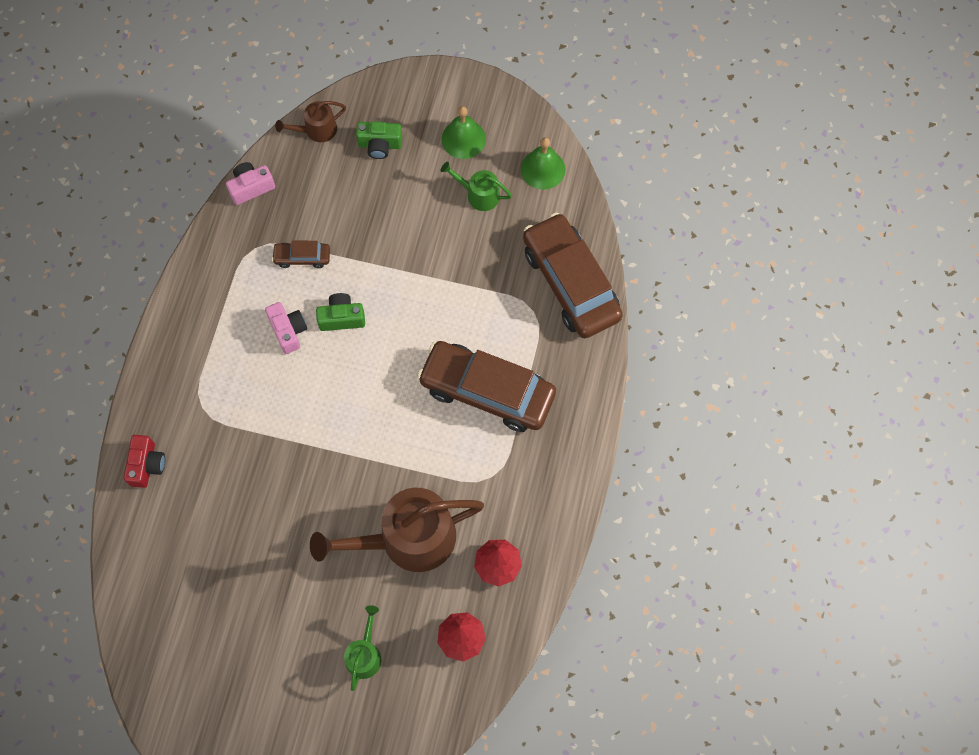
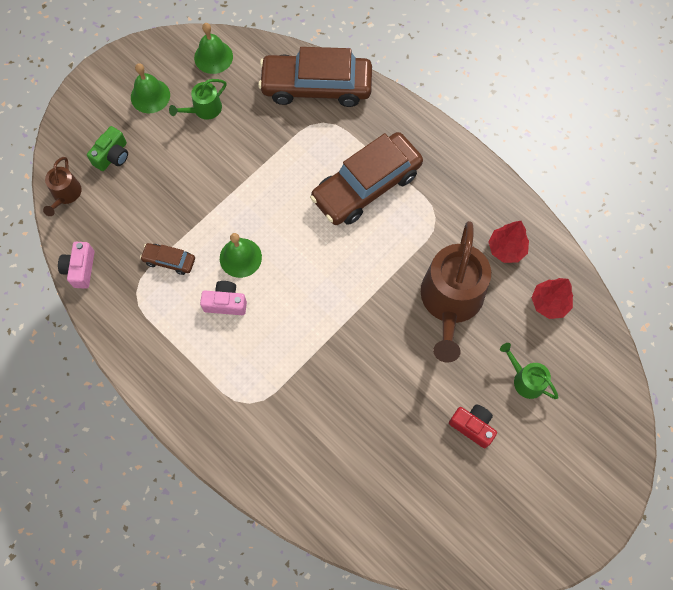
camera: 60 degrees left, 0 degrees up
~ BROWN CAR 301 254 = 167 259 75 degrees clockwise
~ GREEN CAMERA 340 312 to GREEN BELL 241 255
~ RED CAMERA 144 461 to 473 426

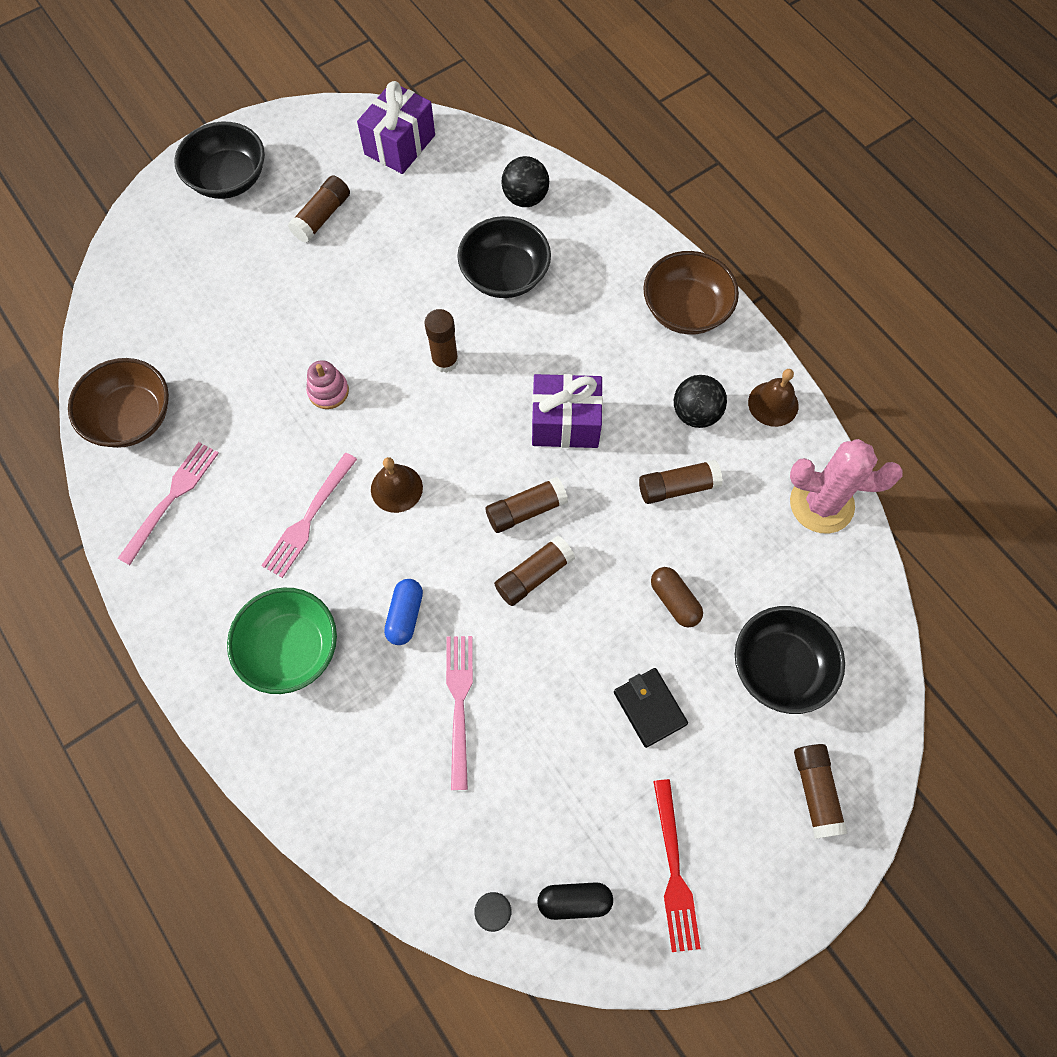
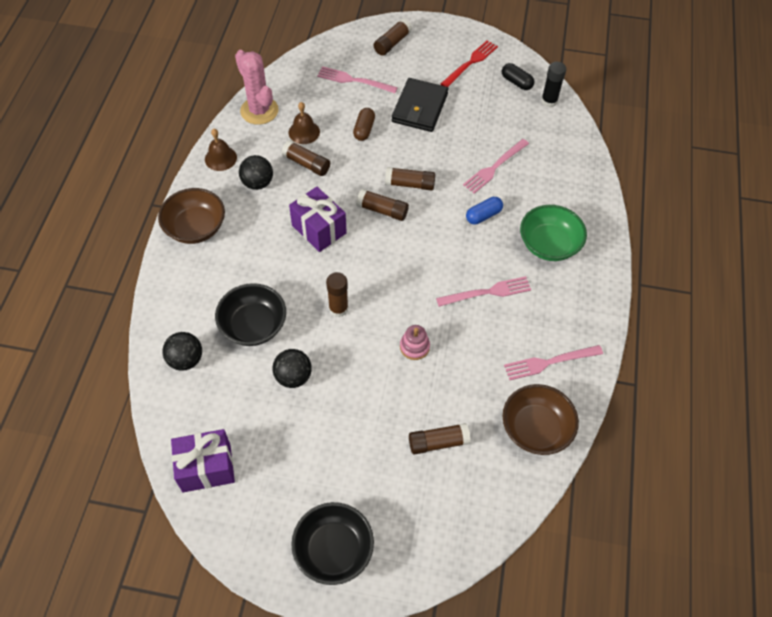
camera: 135 degrees left, 10 degrees down
~ BROWN GLUE STICK 319 209 to 440 439
~ BROWN BELL 397 485 to 304 123
~ BLACK BOWL 790 660 to PINK FORK 357 79
~ BLACK WALLET 651 708 = 420 105 x1.61
+ BLACK BALL 292 368

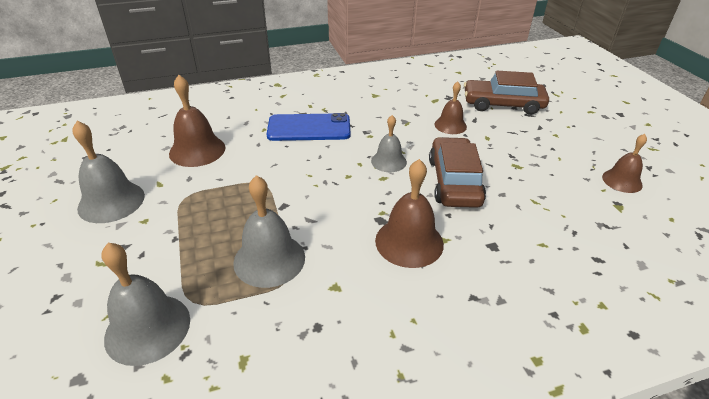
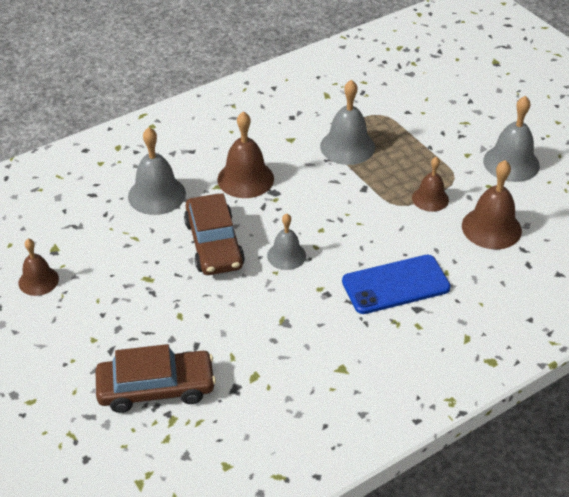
camera: 165 degrees right, 5 degrees up
~ BROWN BELL 450 107 to 430 184
~ GREY BELL 145 304 to 157 171

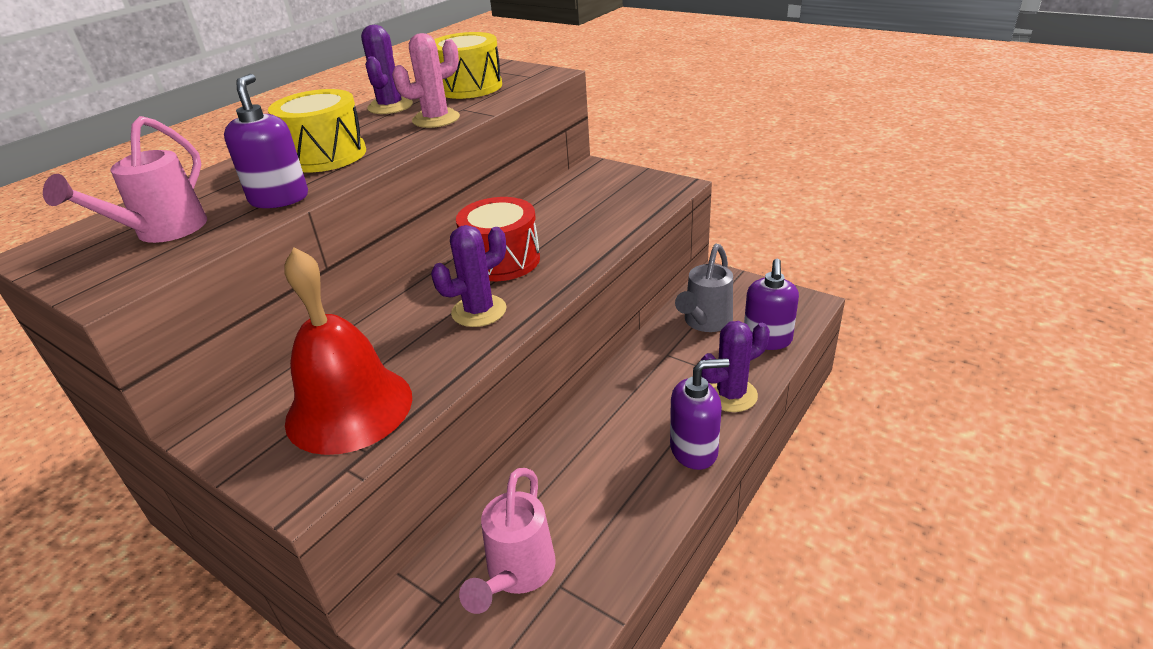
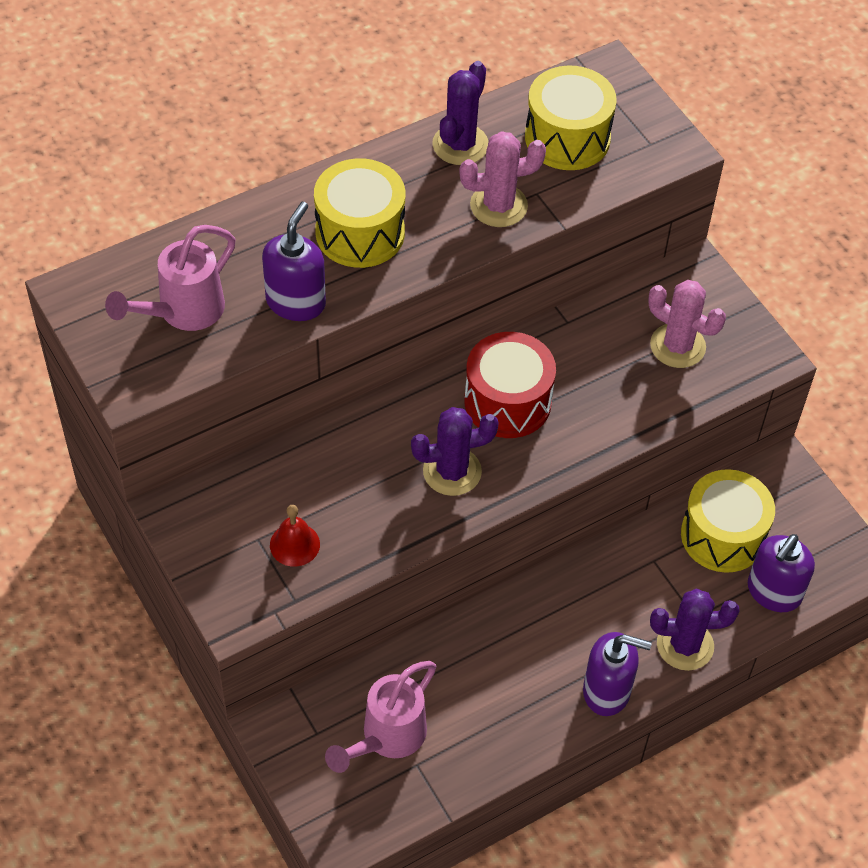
camera: 20 degrees right, 20 degrees up
~ GREY WATERING CAN 704 288 to YELLOW DRUM 728 521
~ RED BELL 348 351 = 295 536 x0.43
+ PINK CACTUS 687 324

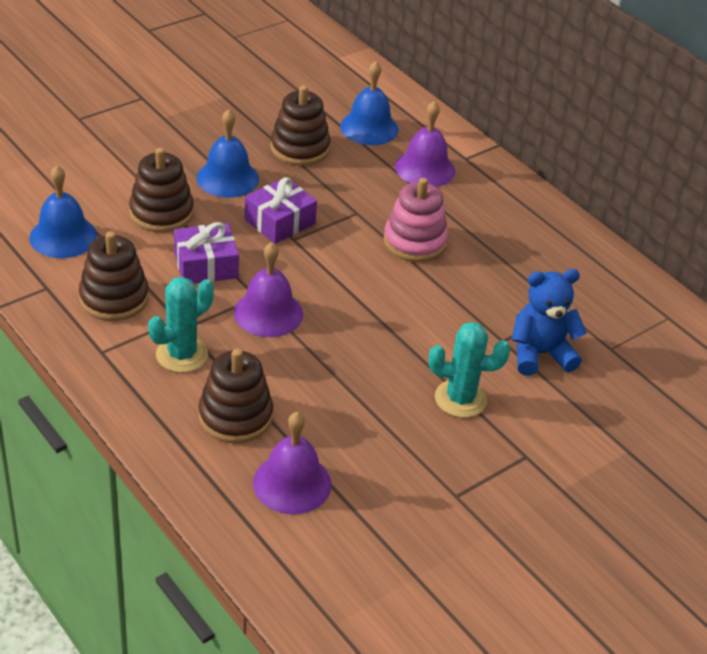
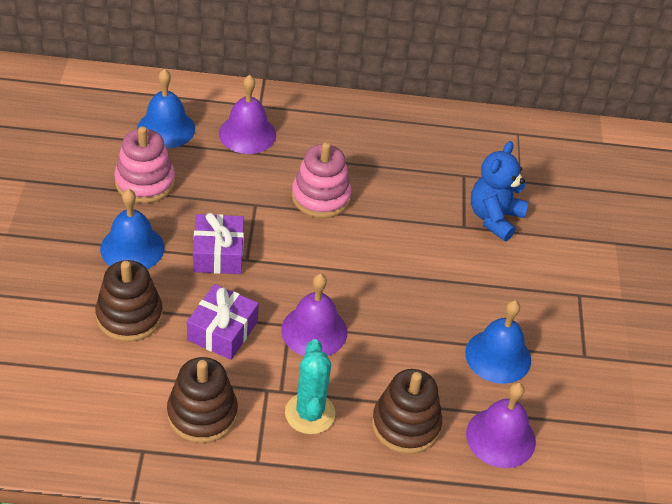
camera: 50 degrees left, 5 degrees up
~ BROWN STACKING TOY 300 125 to PINK STACKING TOY 144 164
~ BLUE BELL 63 212 to 498 342
- TURQUOISE CACTUS 469 370

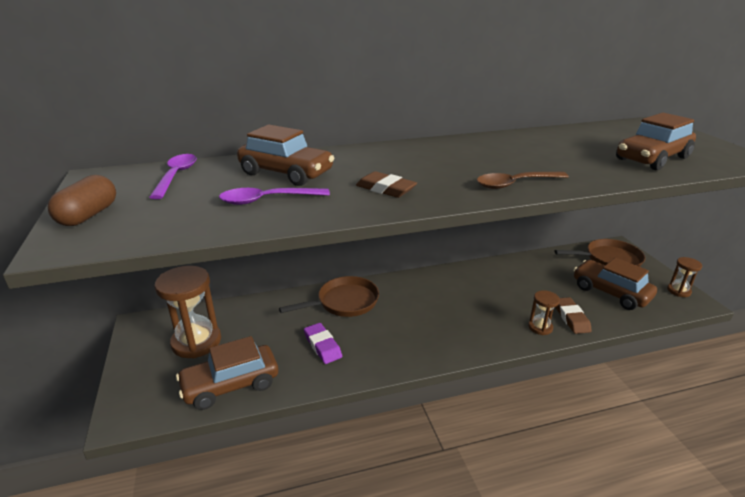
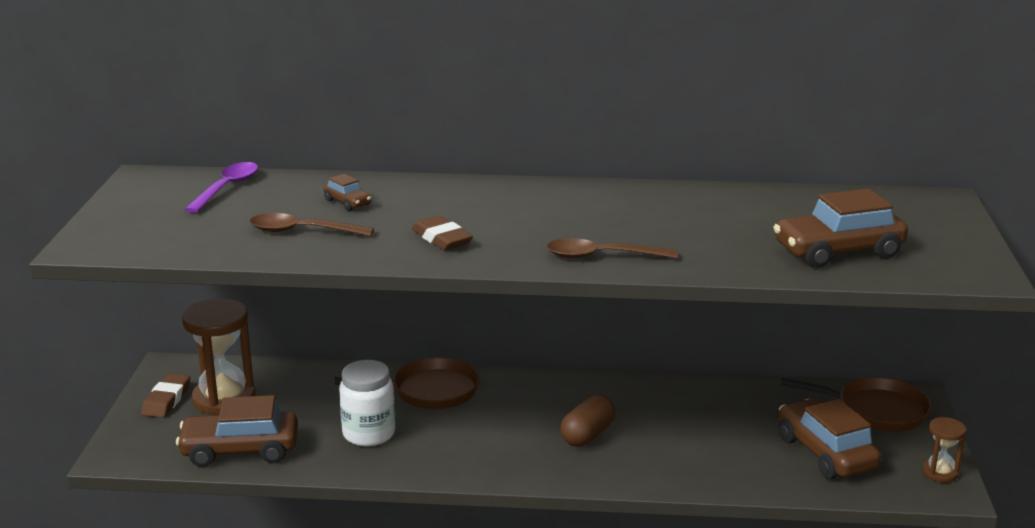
camera: 20 degrees right, 5 degrees down
~ BROWN CAR 285 155 = 347 192 x0.47
~ BROWN CAPSULE 82 200 to 587 420
~ PURPLE SPOON 274 196 to BROWN SPOON 312 224
- BROWN HOURGLASS 544 312
~ BROWN ERASER 573 315 to 165 395
~ PURPLE ERASER 323 343 to WHITE JAR 367 403

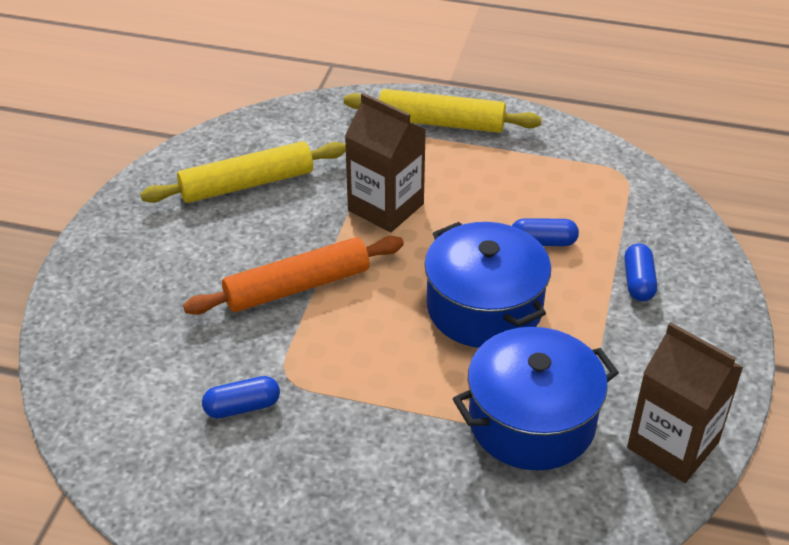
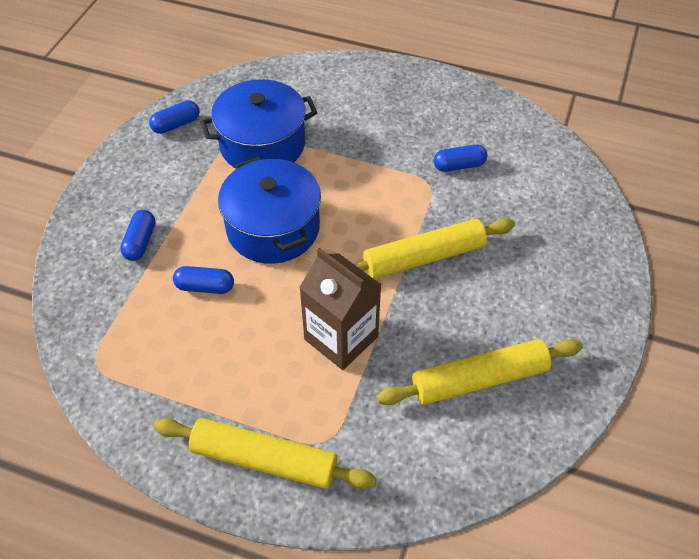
camera: 175 degrees left, 10 degrees up
~ ORANGE ROLLING PIN 293 275 to YELLOW ROLLING PIN 434 248
~ BROWN CARTON 685 402 to BLUE CAPSULE 174 117

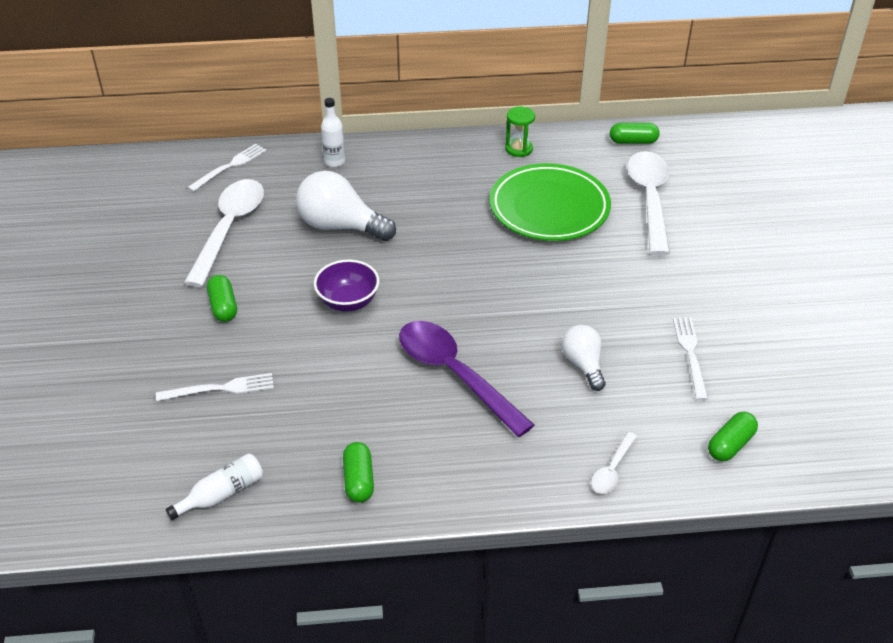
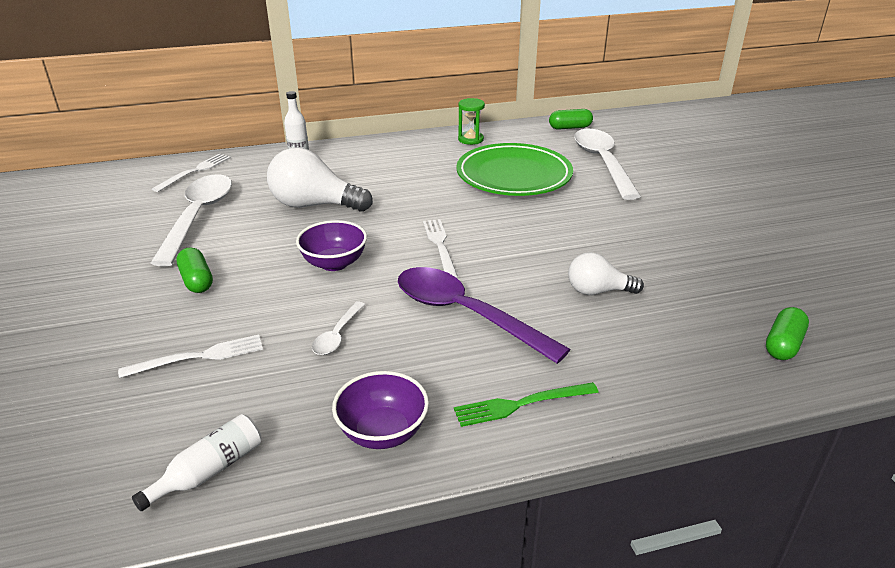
camera: 10 degrees left, 10 degrees down
~ WHITE FORK 690 358 to 440 248
~ WHITE LIGHT BULB 583 358 = 606 273 60 degrees counterclockwise
~ WHITE SPOON 614 463 to 338 328
~ GREEN CAPSULE 358 472 to PURPLE BOWL 380 410
+ GREEN FORK 526 404

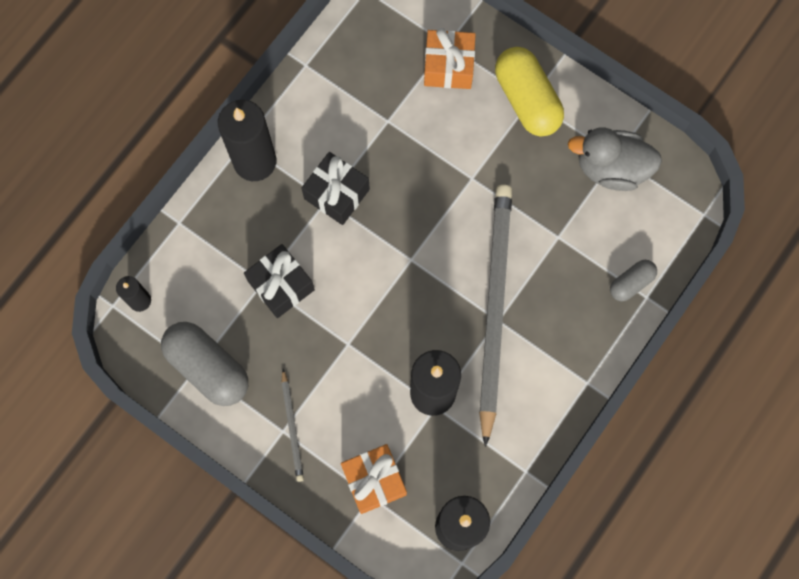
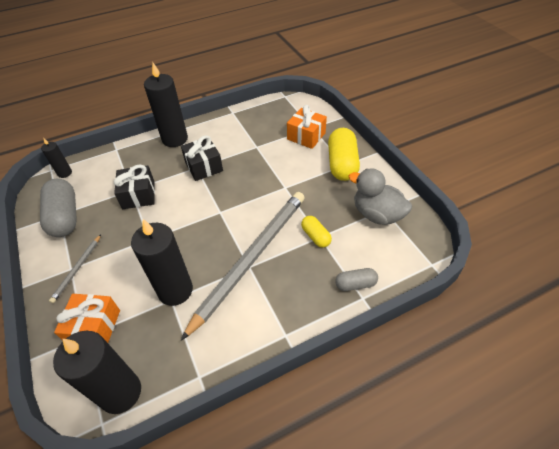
camera: 30 degrees right, 25 degrees down
+ YELLOW CAPSULE 316 232

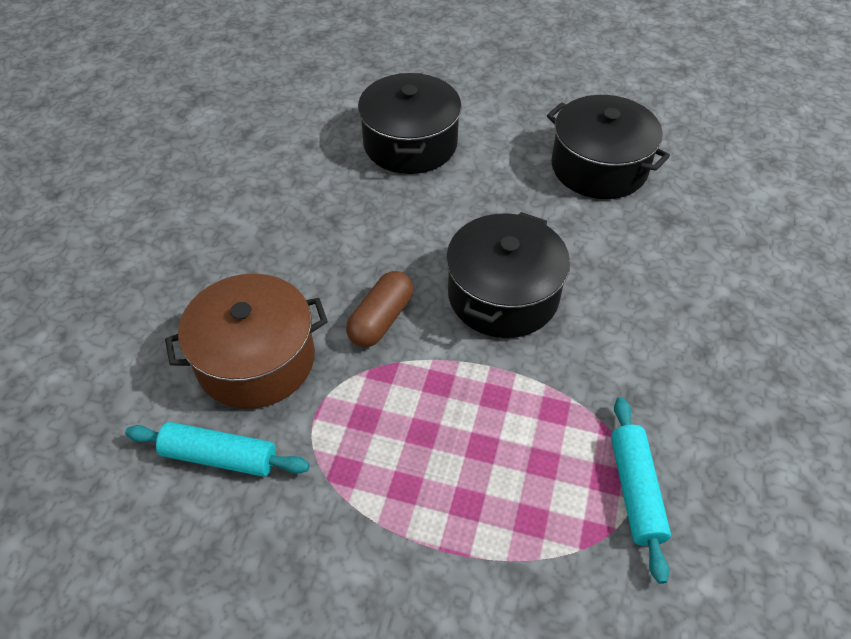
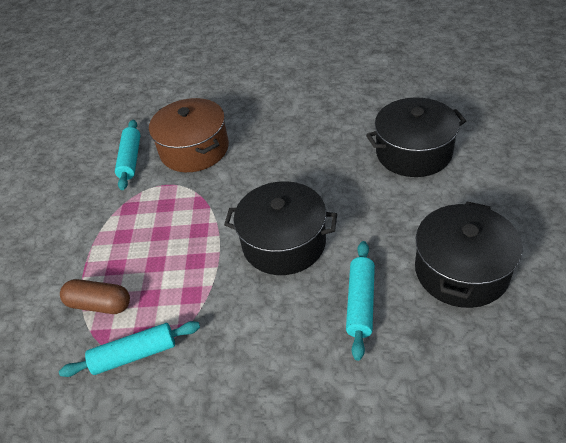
camera: 80 degrees right, 5 degrees down
~ BROWN CAPSULE 379 309 to 95 296
+ TURQUOISE ROLLING PIN 360 301

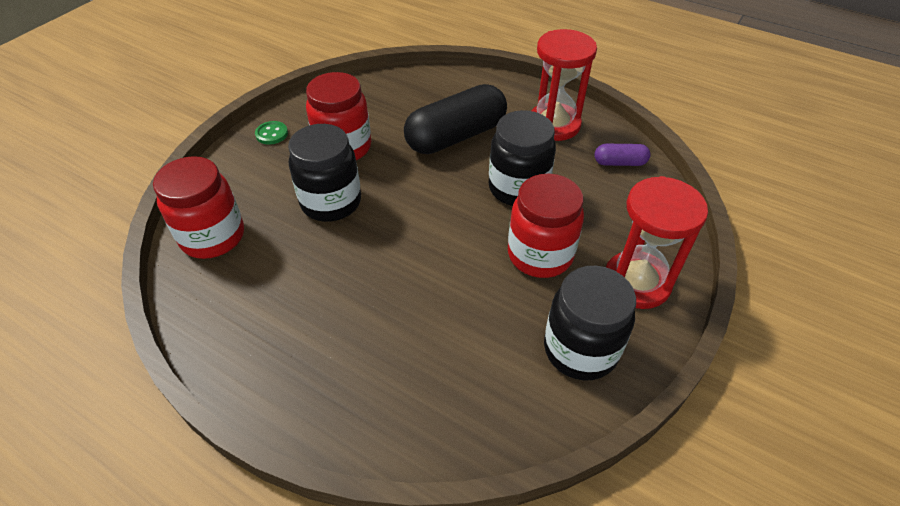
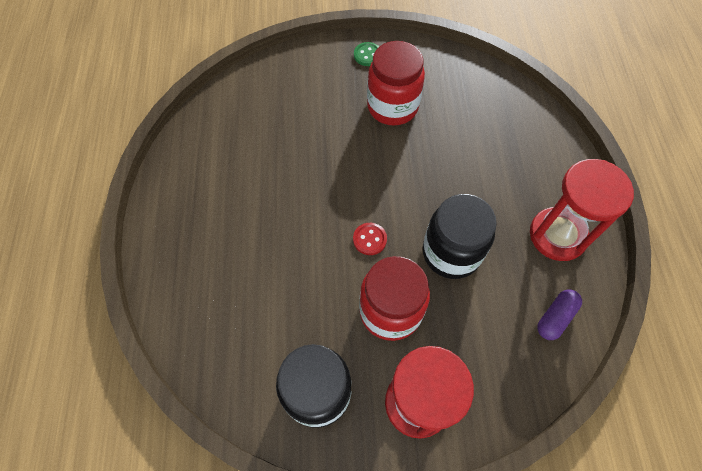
camera: 55 degrees right, 15 degrees up
- BLACK CAPSULE 455 119
- BLACK JAR 324 173
~ PURPLE CAPSULE 622 155 = 559 315 75 degrees clockwise
- RED JAR 198 207
+ RED BUTTON 370 239

